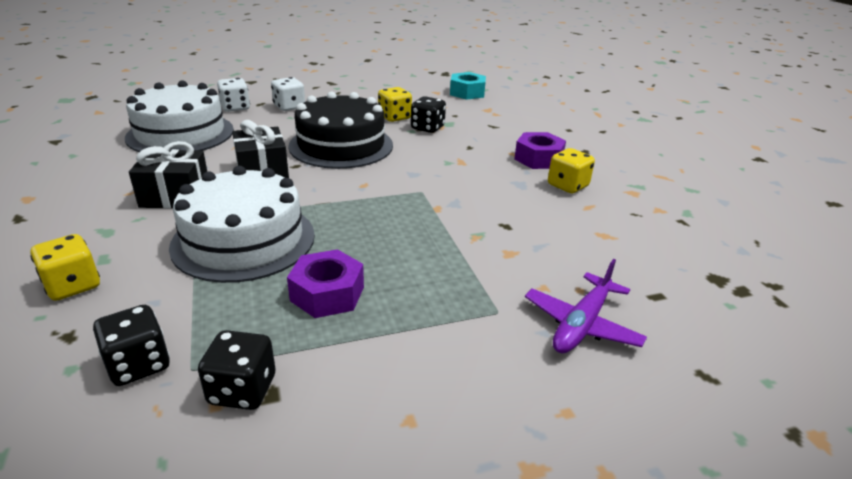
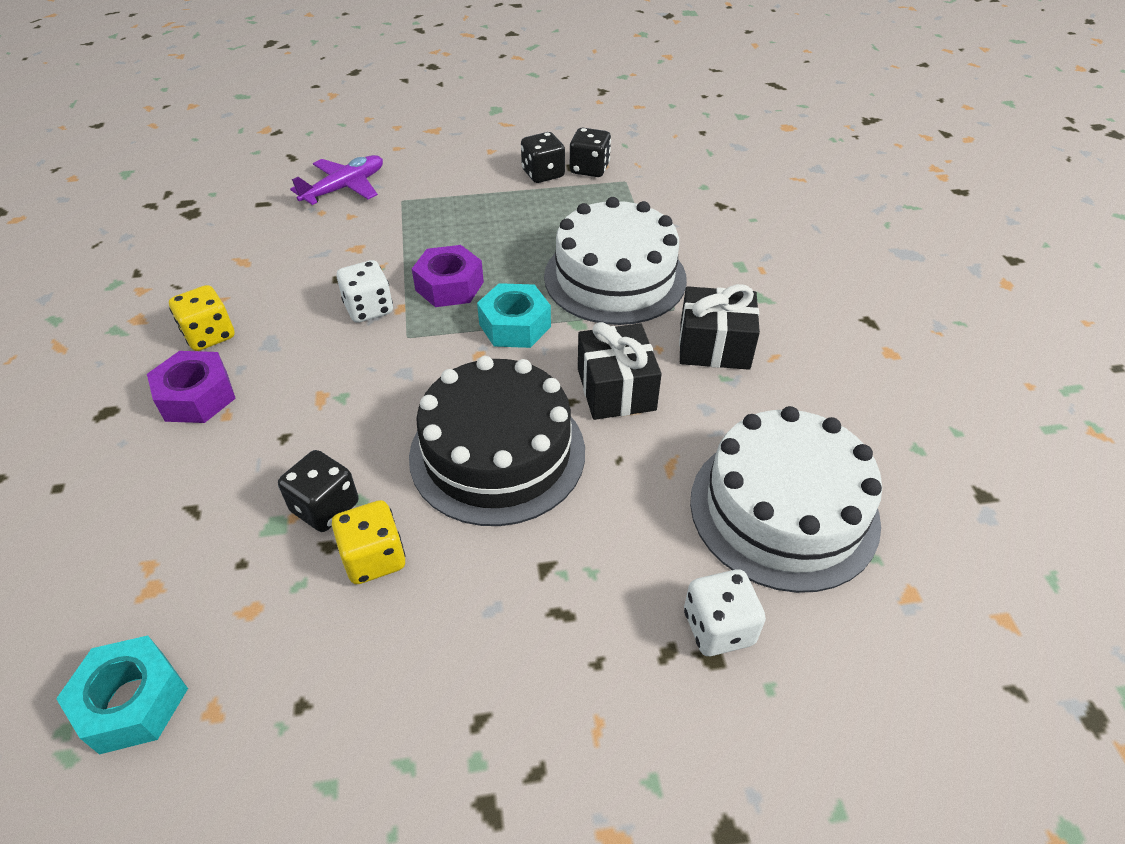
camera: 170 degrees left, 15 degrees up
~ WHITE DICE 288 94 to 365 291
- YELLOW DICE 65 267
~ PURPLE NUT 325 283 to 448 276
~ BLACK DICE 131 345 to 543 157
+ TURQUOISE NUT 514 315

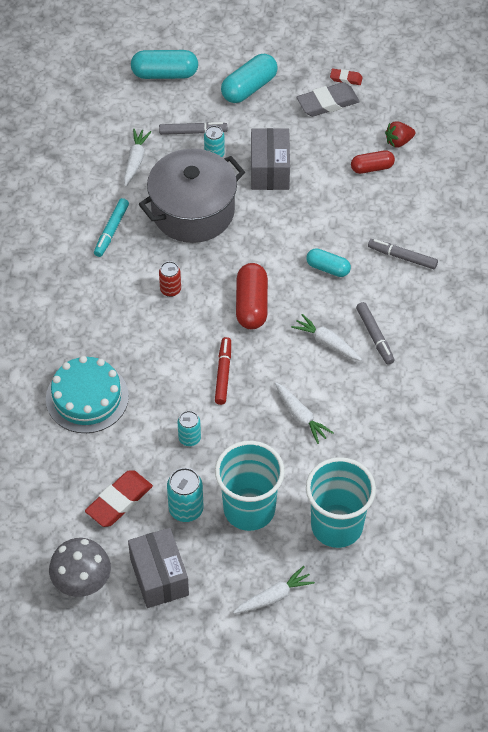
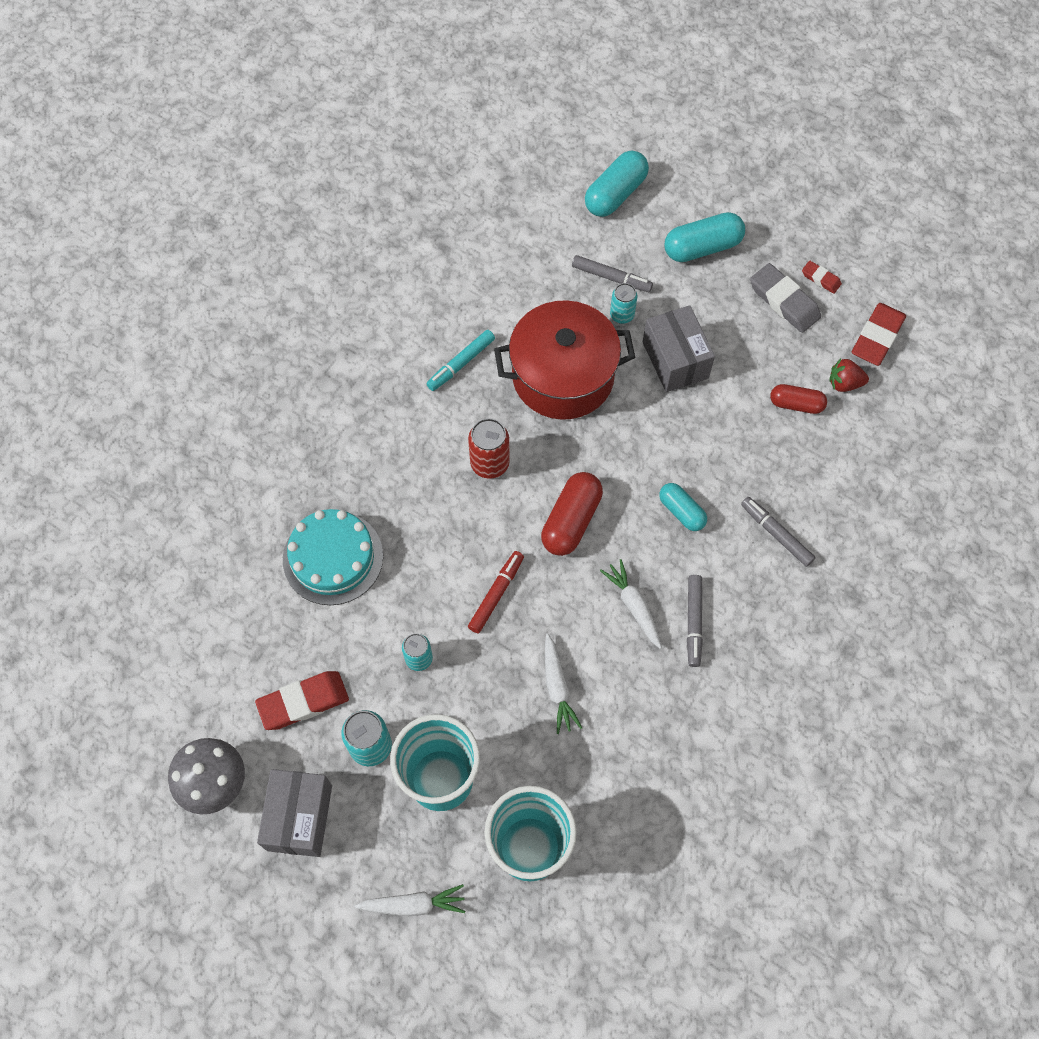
camera: 25 degrees right, 10 degrees up
~ TURQUOISE CAPSULE 164 64 = 617 184 75 degrees counterclockwise
~ GREY ERASER 328 99 = 785 298 45 degrees clockwise
~ GREY BOX 270 159 = 679 348 45 degrees counterclockwise
- WHITE CARROT 137 158
~ GREY POT 192 195 to RED POT 564 360
~ RED CAN 170 279 = 489 448 x1.51
+ RED ERASER 879 334

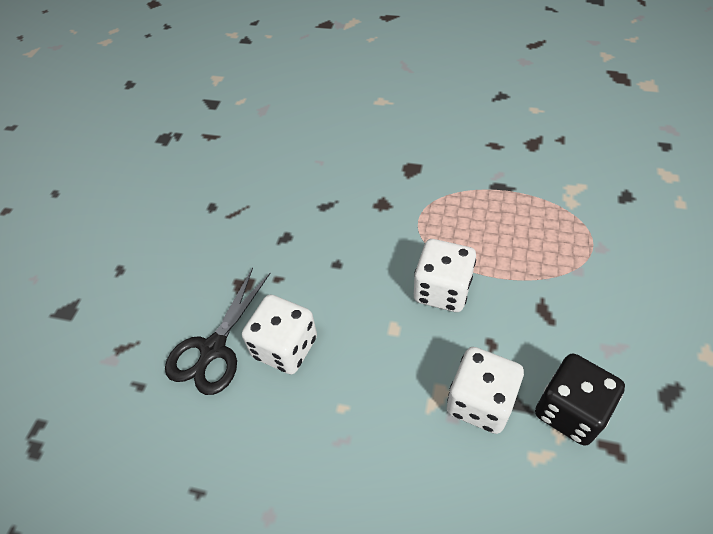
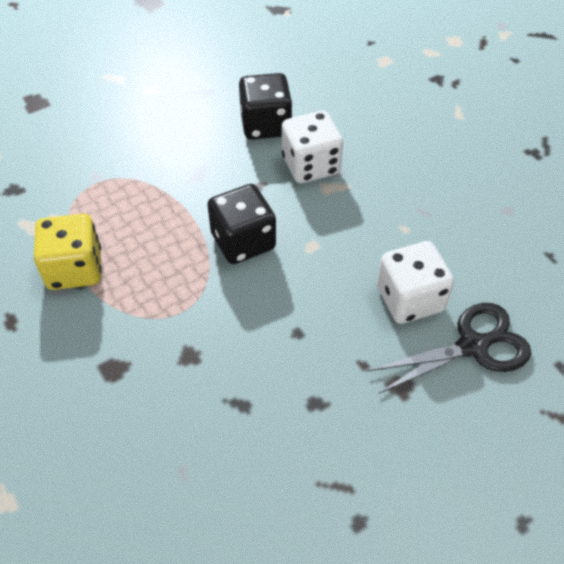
camera: 140 degrees left, 0 degrees up
~ WHITE DICE 445 275 to BLACK DICE 241 224
+ YELLOW DICE 67 252

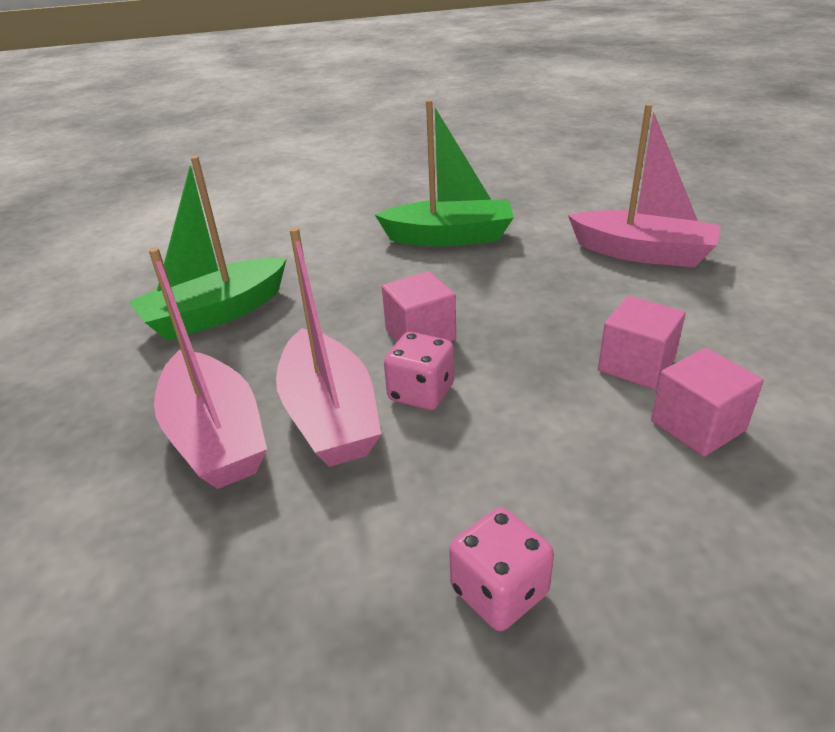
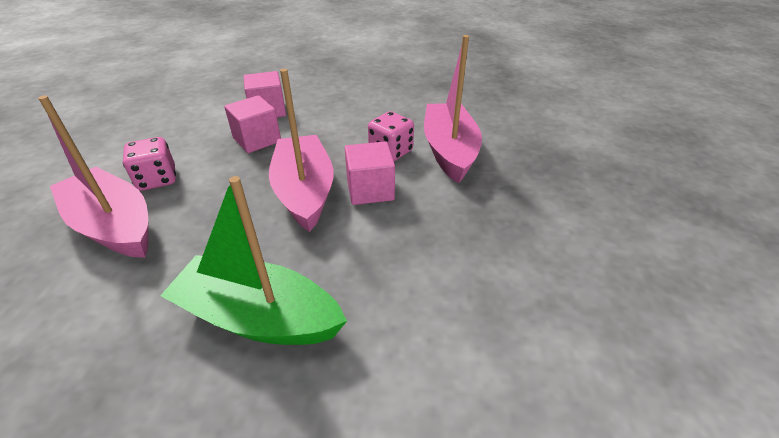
camera: 165 degrees left, 5 degrees up
- GREEN BOAT 208 248
~ PINK BOAT 208 368 to 301 150
~ PINK DICE 501 569 to 149 164

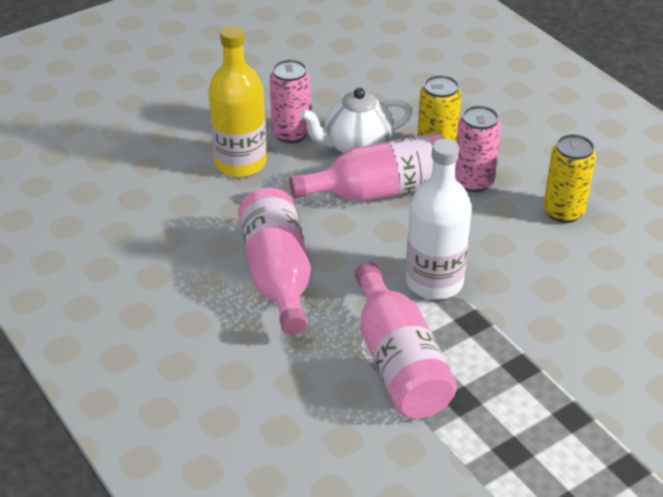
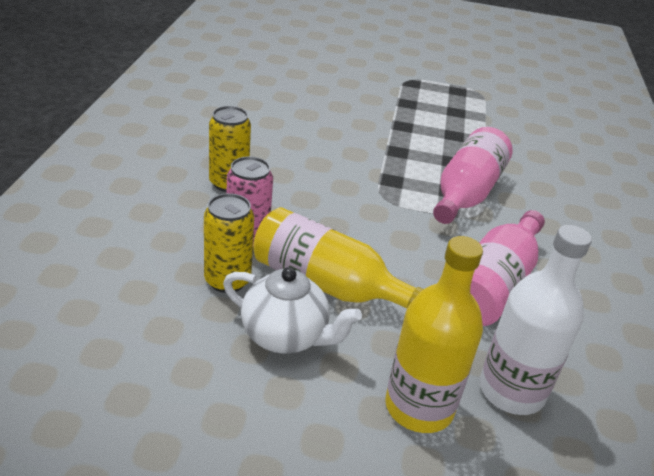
camera: 140 degrees left, 5 degrees down
- PINK CAN 290 101
~ PINK BOTTLE 367 167 to YELLOW BOTTLE 338 257
~ WHITE BOTTLE 439 219 to 535 320

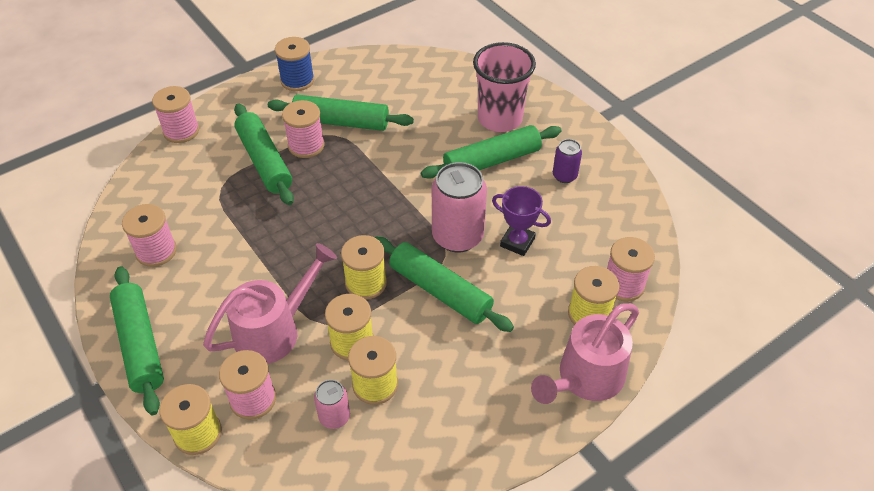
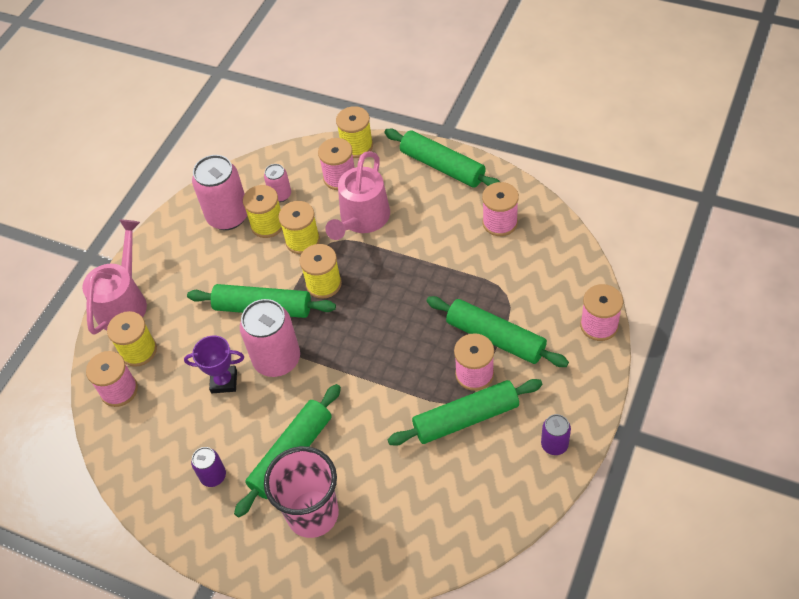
camera: 155 degrees right, 5 degrees up
~ BLUE SPOOL 294 64 to PURPLE CAN 556 434
+ PINK CAN 219 192

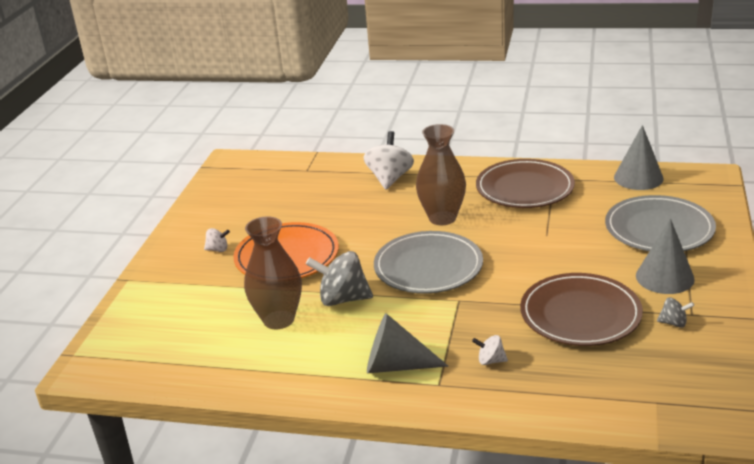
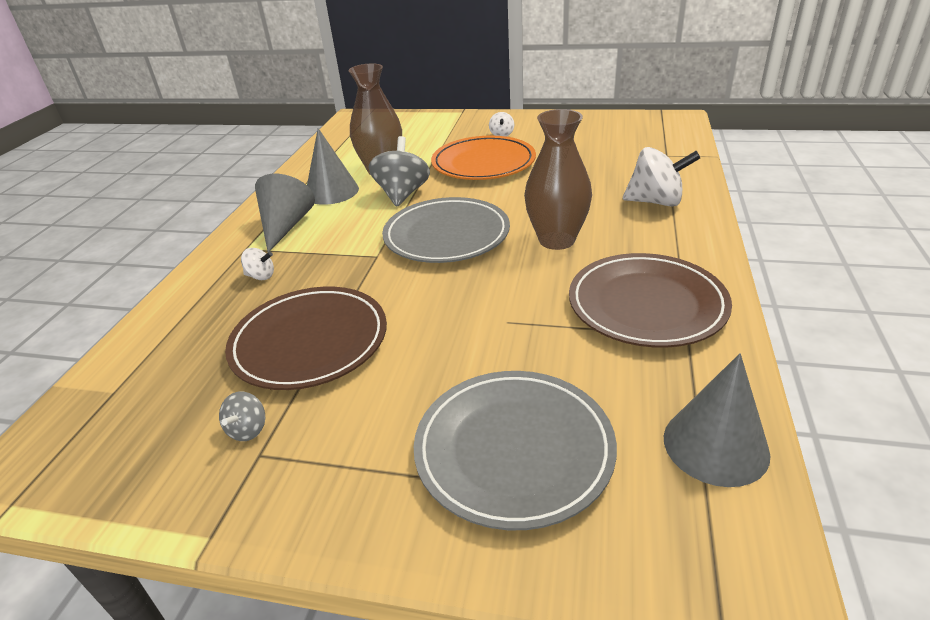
camera: 90 degrees right, 5 degrees up
~ GREY CONE 665 256 to 333 166
~ WHITE SPINNING TOP 490 350 = 257 264 90 degrees clockwise

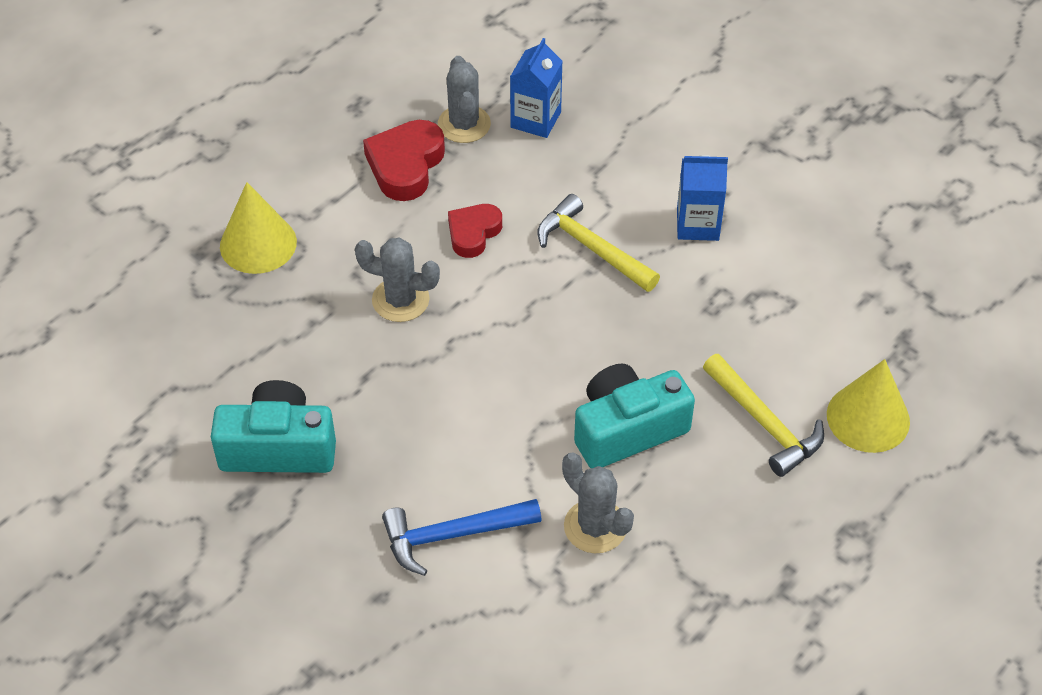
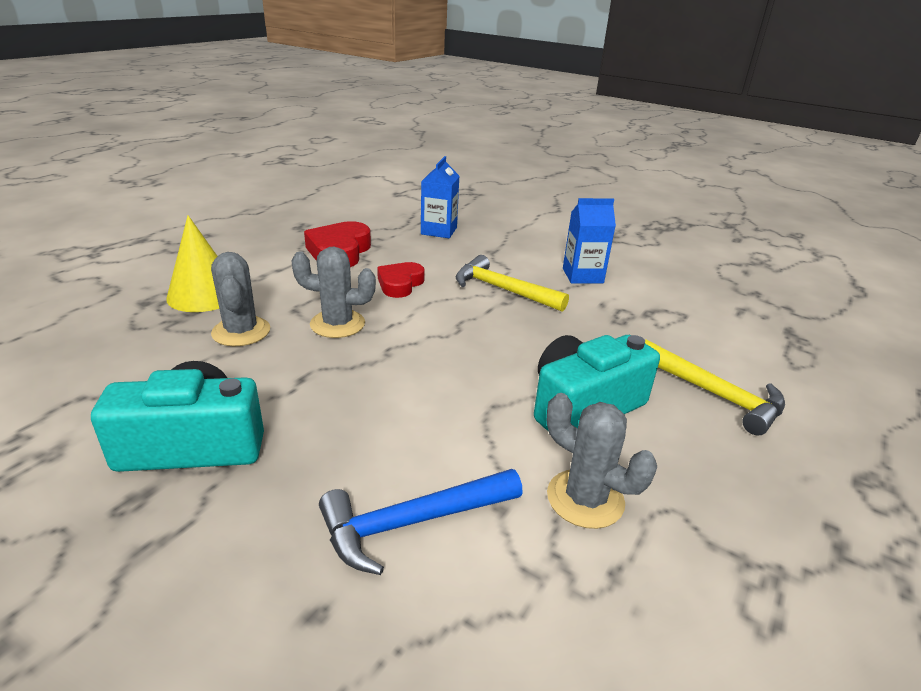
camera: 10 degrees left, 20 degrees down
~ GREY CACTUS 464 99 to 240 299
- YELLOW CONE 868 406

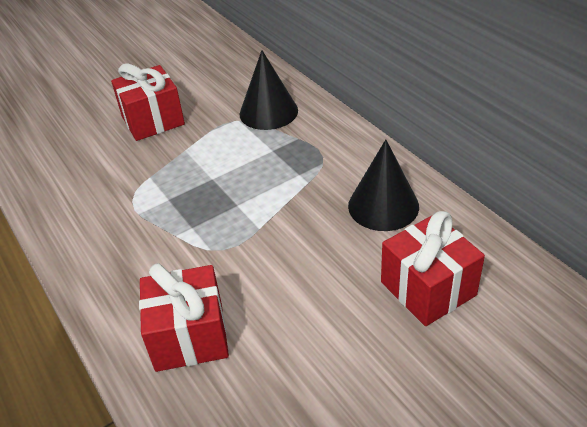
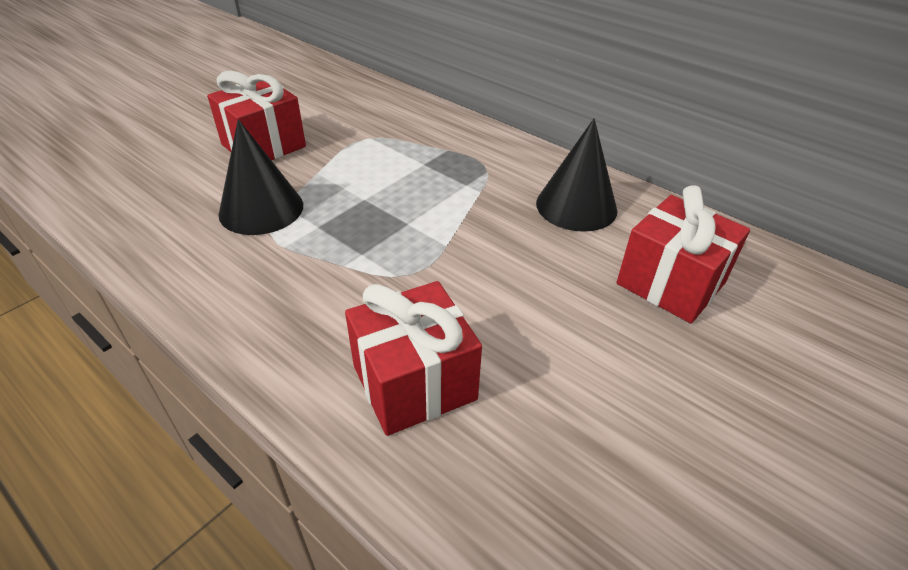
camera: 20 degrees left, 0 degrees up
~ BLACK CONE 269 90 to 260 177

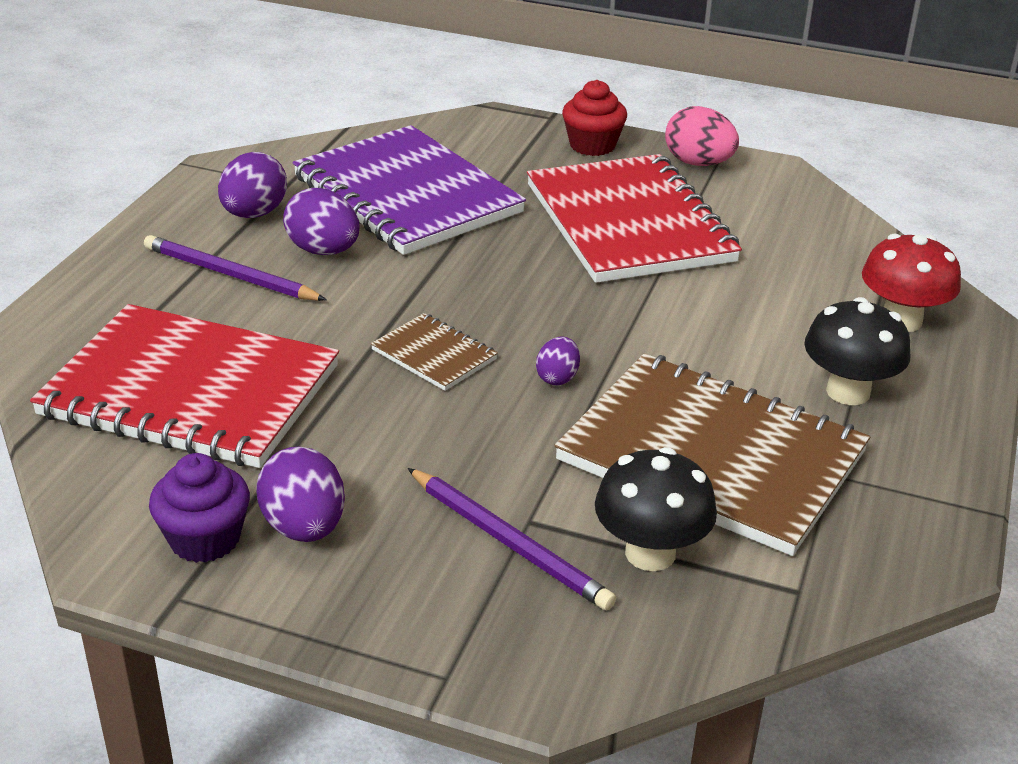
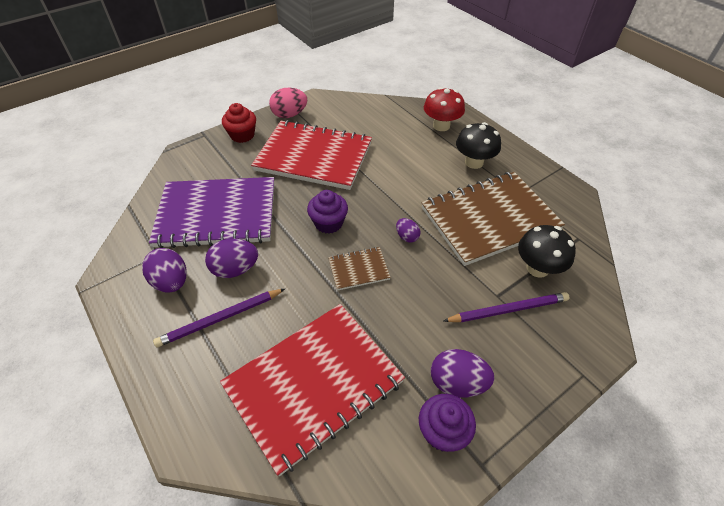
camera: 55 degrees left, 15 degrees up
+ PURPLE CUPCAKE 327 212

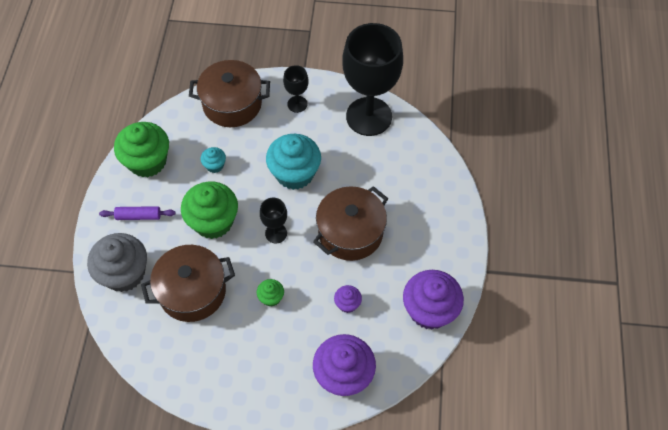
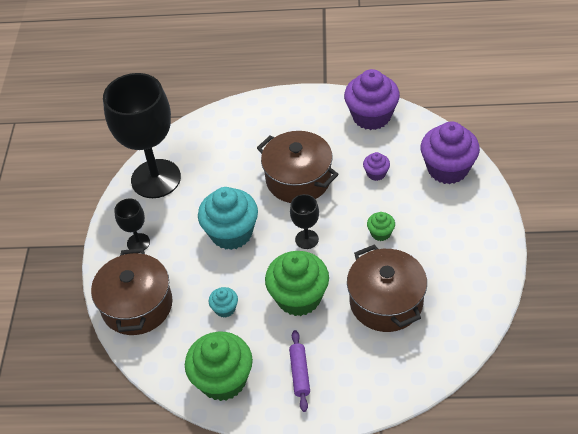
camera: 90 degrees left, 10 degrees down
- GREY CUPCAKE 117 262

